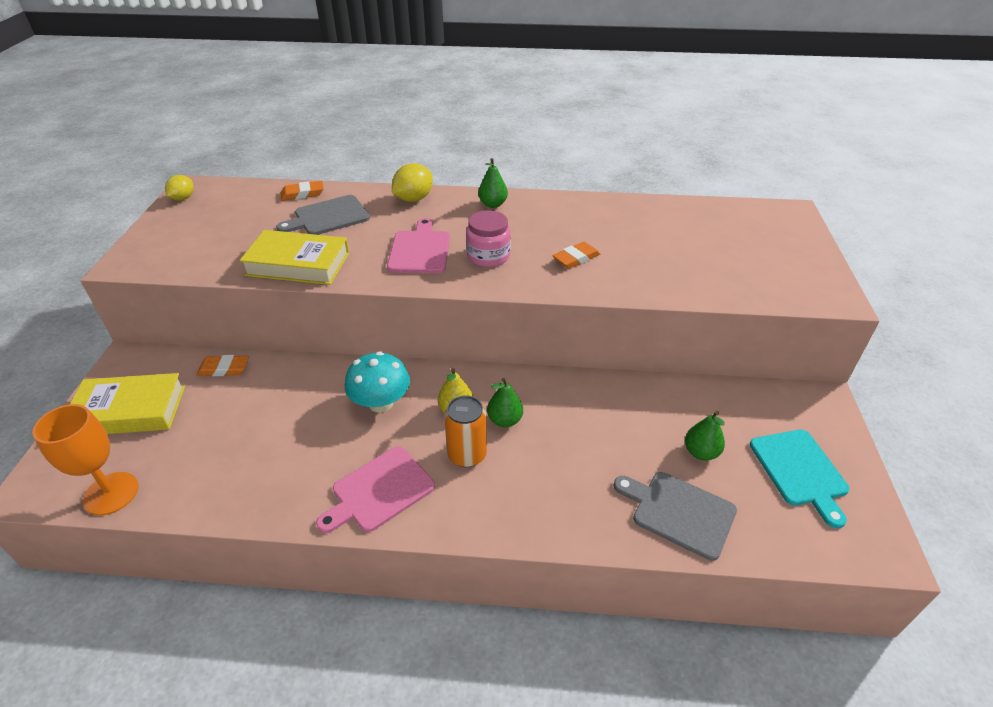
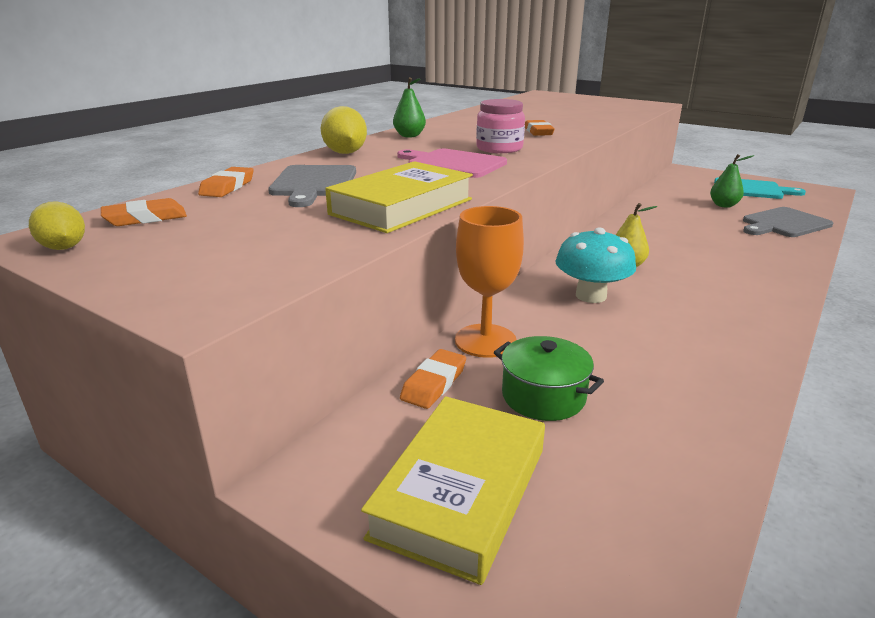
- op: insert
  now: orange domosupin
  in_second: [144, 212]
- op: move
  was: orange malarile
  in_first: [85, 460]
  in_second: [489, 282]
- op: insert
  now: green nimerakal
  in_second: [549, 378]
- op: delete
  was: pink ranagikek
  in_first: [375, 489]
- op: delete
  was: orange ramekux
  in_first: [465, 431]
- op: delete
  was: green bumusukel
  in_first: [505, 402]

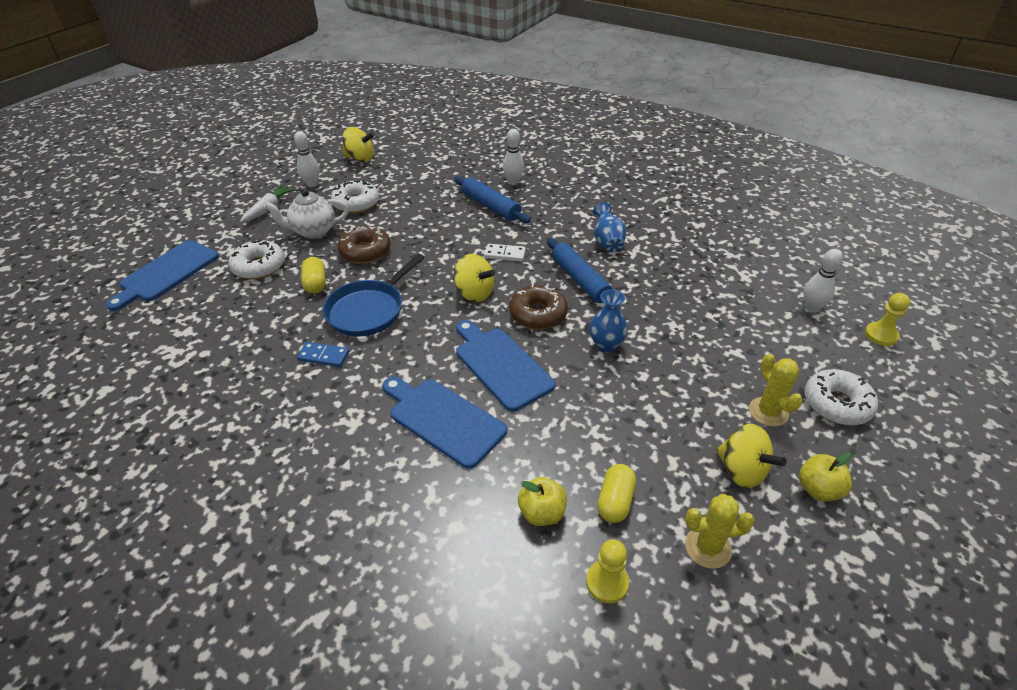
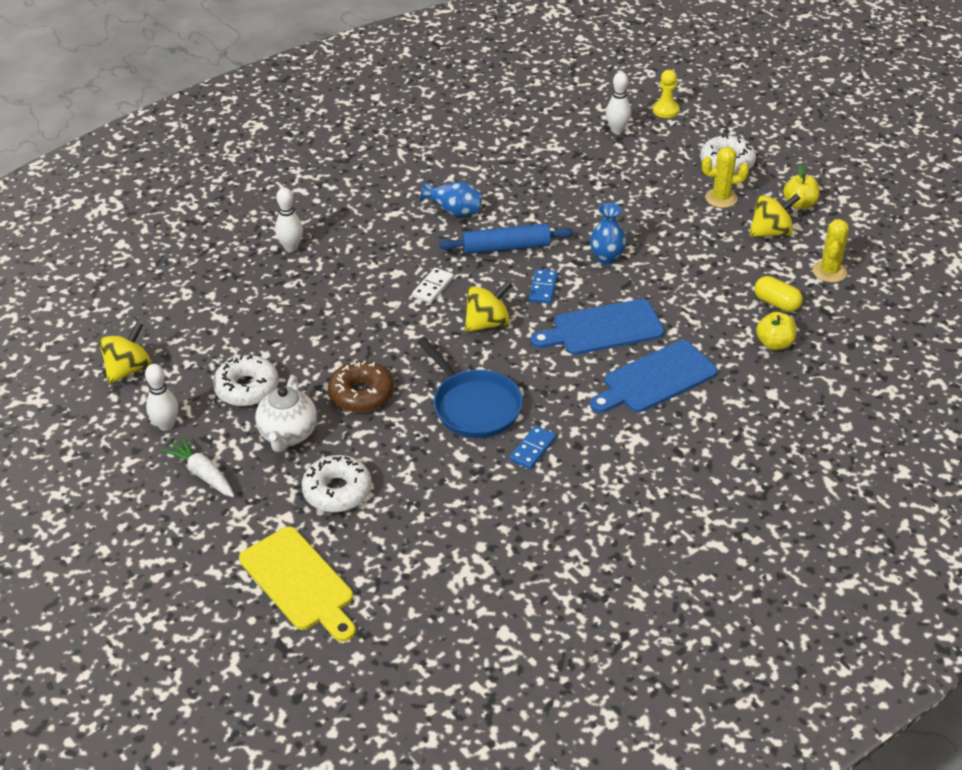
- op: recolor
  was: blue ranagikek
  now: yellow ranagikek
  in_first: [162, 275]
  in_second: [297, 584]
- op: replace
  was: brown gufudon
  now: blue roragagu
  in_first: [538, 307]
  in_second: [543, 286]
- op: delete
  was: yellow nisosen
  in_first: [313, 275]
- op: delete
  was: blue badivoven
  in_first: [492, 199]
- op: delete
  was: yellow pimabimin
  in_first: [607, 571]

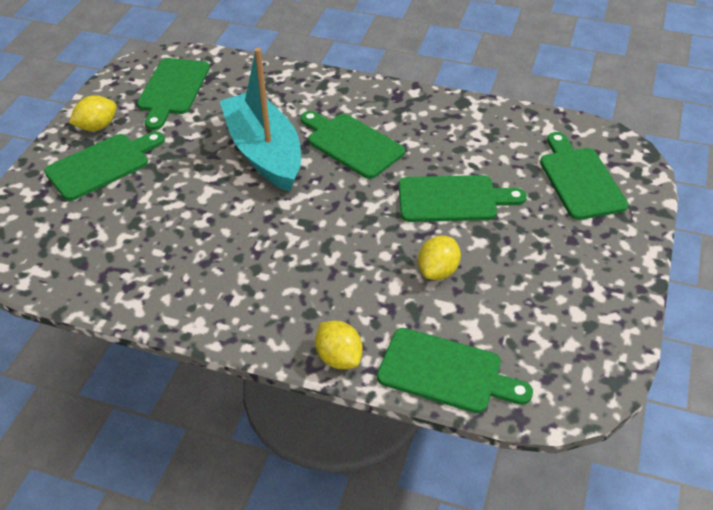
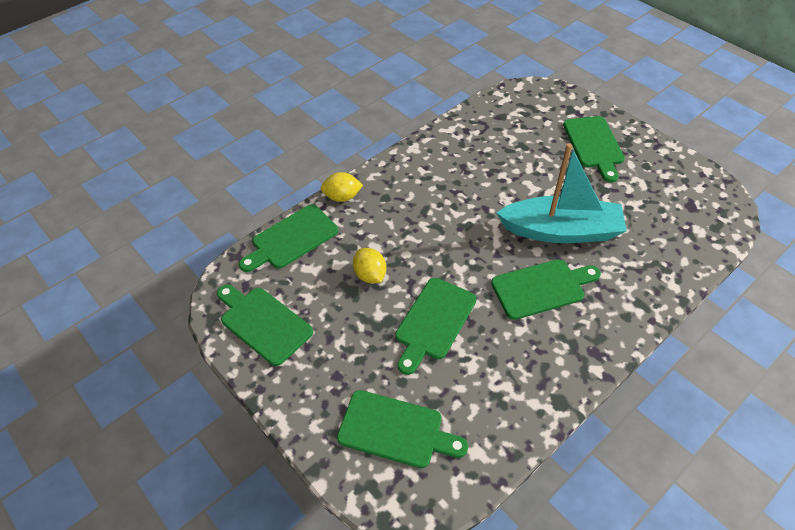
- op: move
  was: green ranagikek
  in_first: [173, 94]
  in_second: [265, 325]
- op: delete
  was: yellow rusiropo
  in_first: [93, 113]

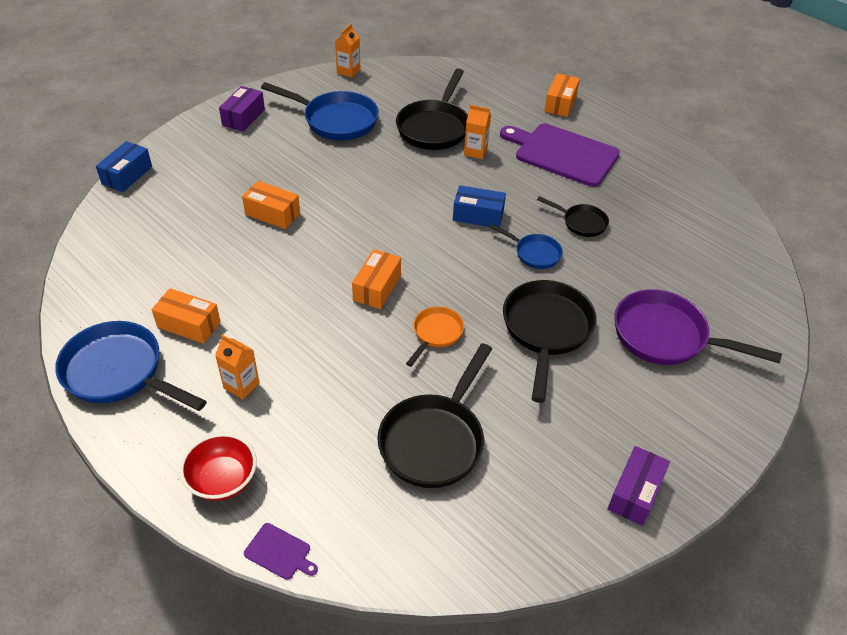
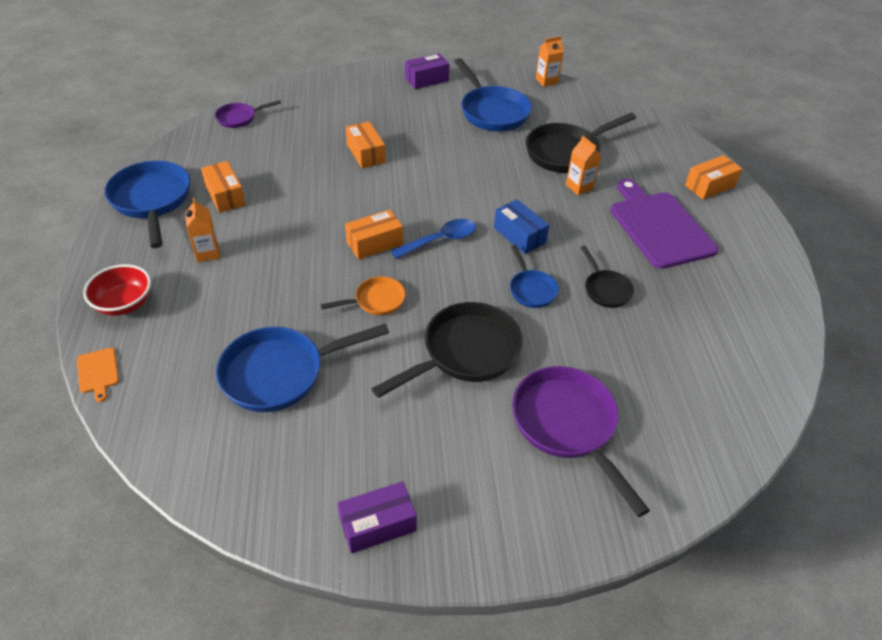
- op: recolor
  was: purple ranagikek
  now: orange ranagikek
  in_first: [281, 551]
  in_second: [98, 375]
- op: insert
  now: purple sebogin
  in_second: [248, 114]
- op: recolor
  was: black sebogin
  now: blue sebogin
  in_first: [434, 415]
  in_second: [302, 368]
- op: insert
  now: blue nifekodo
  in_second: [433, 239]
- op: delete
  was: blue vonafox
  in_first: [124, 166]

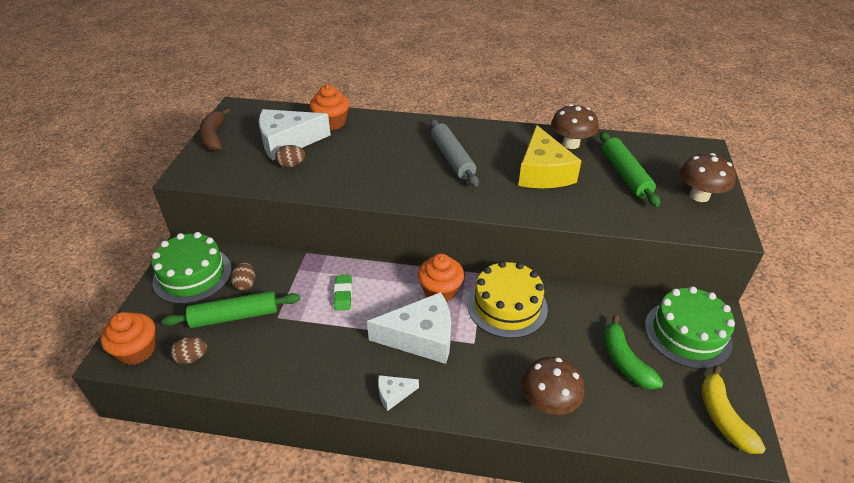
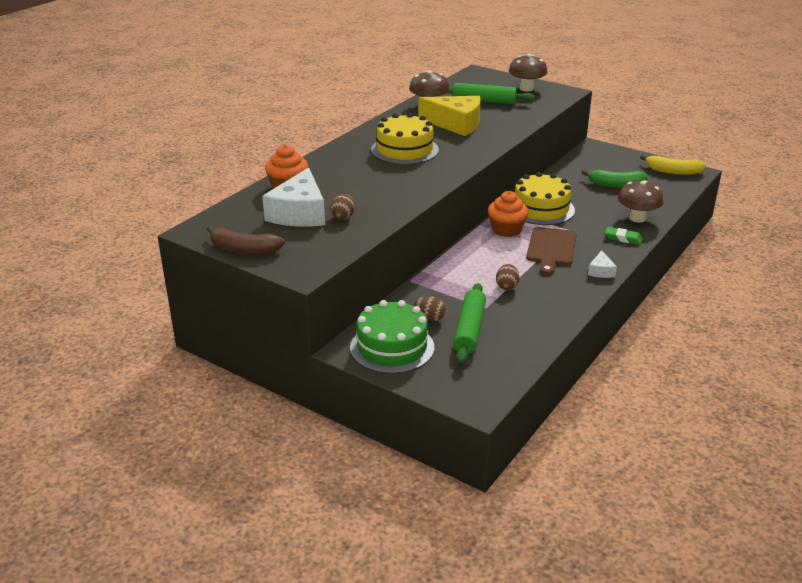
- op: replace
  was: grey badivoven
  now: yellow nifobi
  in_first: [454, 153]
  in_second: [405, 139]
- op: move
  was: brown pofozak
  in_first: [188, 350]
  in_second: [507, 277]
- op: replace
  was: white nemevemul
  now: brown ranagikek
  in_first: [409, 328]
  in_second: [551, 251]
- op: move
  was: green domosupin
  in_first: [343, 292]
  in_second: [624, 236]
- op: delete
  was: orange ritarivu
  in_first: [127, 338]
- op: delete
  was: green nifobi
  in_first: [690, 327]

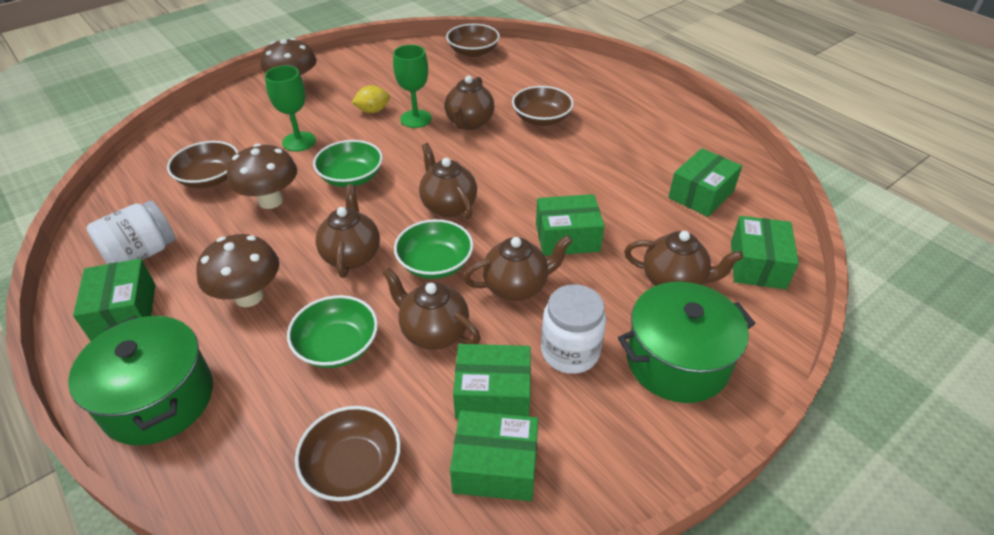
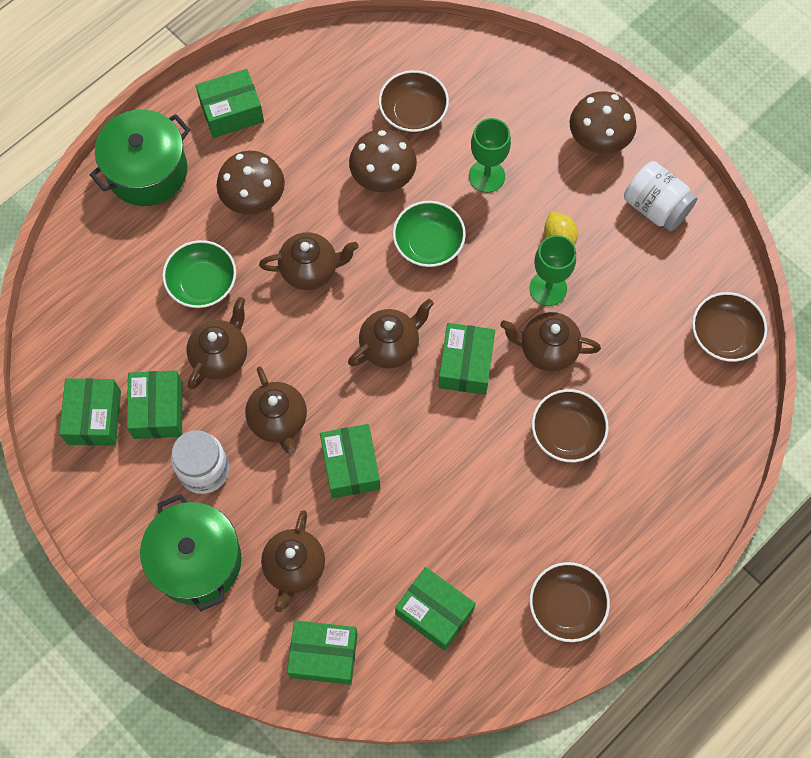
- op: insert
  now: green vonafox
  in_second: [466, 359]
- op: move
  was: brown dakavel
  in_first: [348, 453]
  in_second: [569, 602]
- op: move
  was: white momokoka
  in_first: [130, 232]
  in_second: [660, 196]
- op: delete
  was: green dakavel
  in_first: [433, 249]

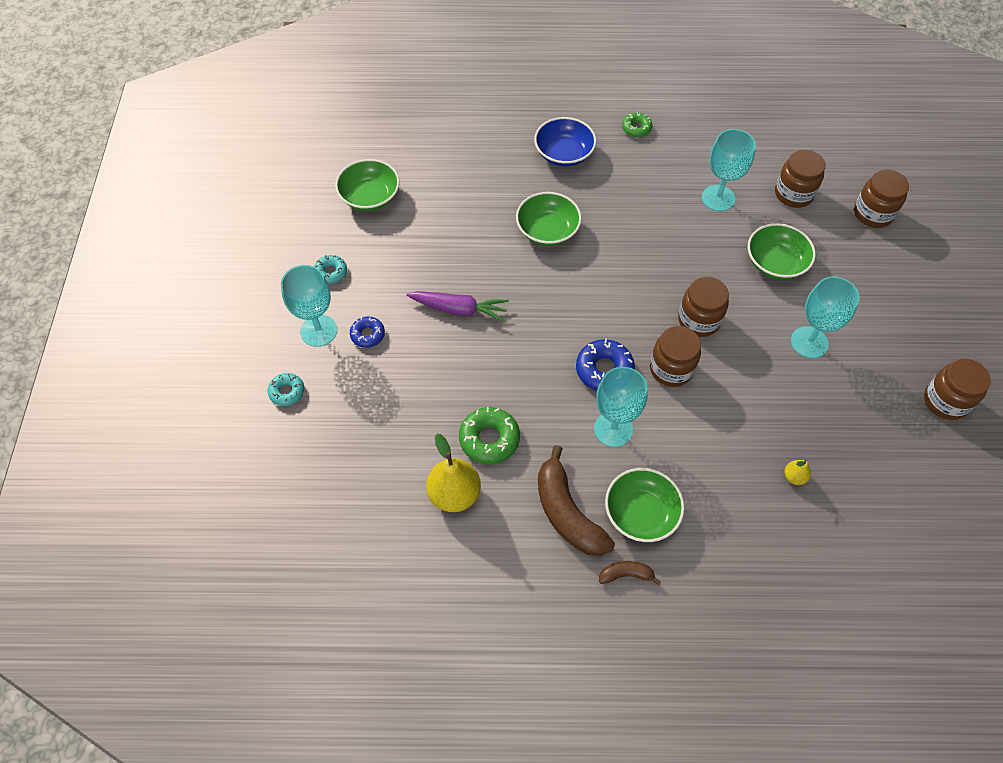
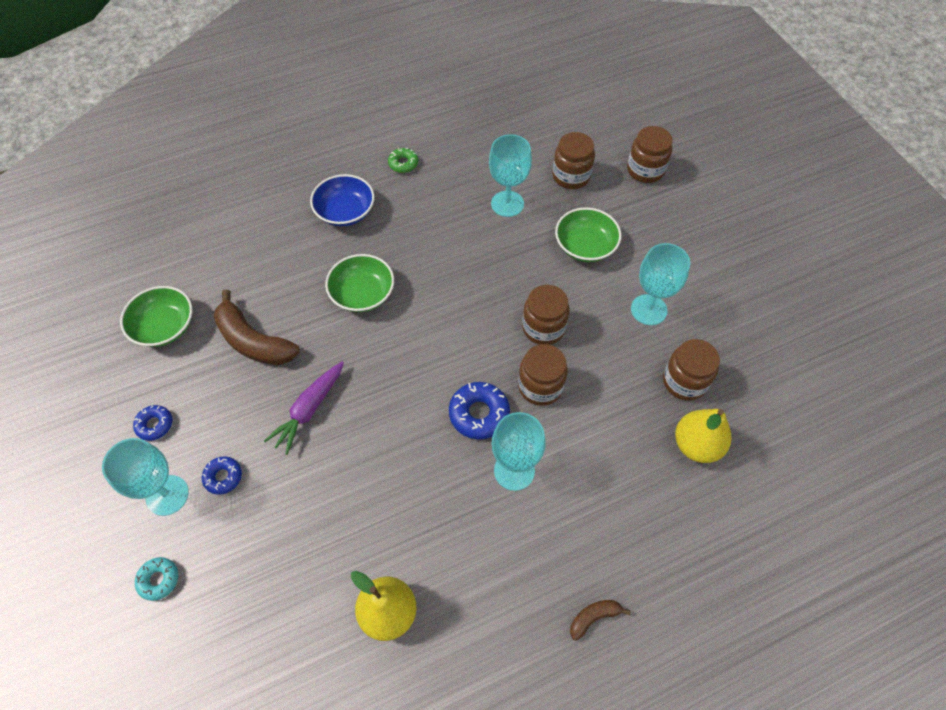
- op: recolor
  was: turquoise gufudon
  now: blue gufudon
  in_first: [330, 269]
  in_second: [152, 423]
- op: move
  was: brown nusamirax
  in_first: [576, 500]
  in_second: [257, 327]
- op: rotate
  was: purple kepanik
  in_first: [458, 306]
  in_second: [304, 408]
  clockwise: 135
- op: move
  was: brown momokoka
  in_first: [957, 389]
  in_second: [691, 370]
- op: resize
  was: yellow bumusukel
  in_first: [797, 472]
  in_second: [703, 436]
  ratio: 2.1
- op: delete
  was: green gufudon
  in_first: [489, 435]
- op: delete
  was: green dakavel
  in_first: [645, 505]

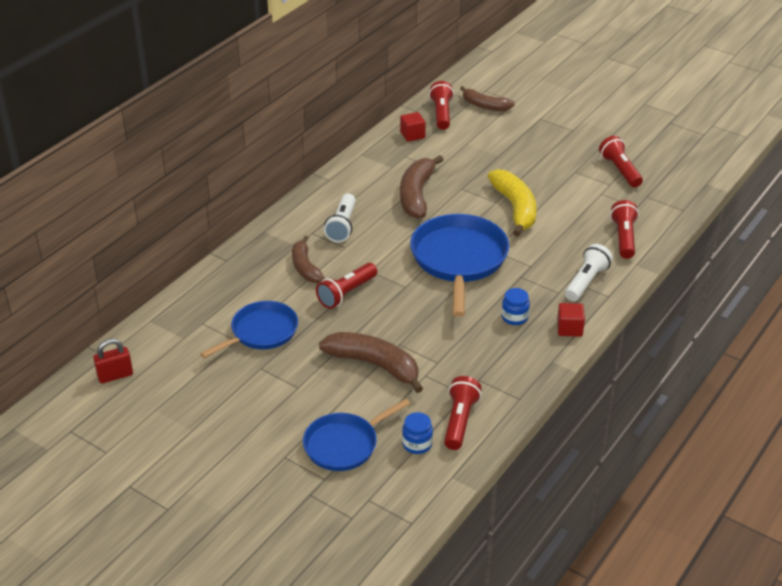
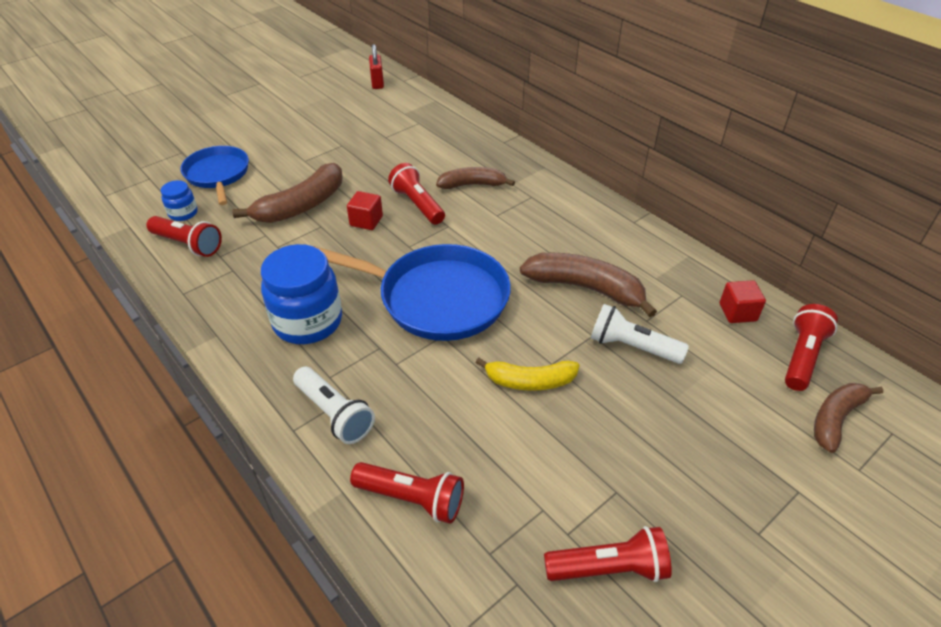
- op: resize
  was: blue momokoka
  in_first: [516, 306]
  in_second: [301, 294]
  ratio: 2.06
- op: move
  was: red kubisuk
  in_first: [571, 320]
  in_second: [365, 210]
- op: resize
  was: yellow nusamirax
  in_first: [512, 203]
  in_second: [528, 374]
  ratio: 0.66
- op: move
  was: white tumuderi
  in_first: [340, 218]
  in_second: [640, 334]
- op: rotate
  was: red tumuderi
  in_first: [441, 105]
  in_second: [811, 347]
  clockwise: -75
- op: delete
  was: blue sebogin
  in_first: [249, 329]

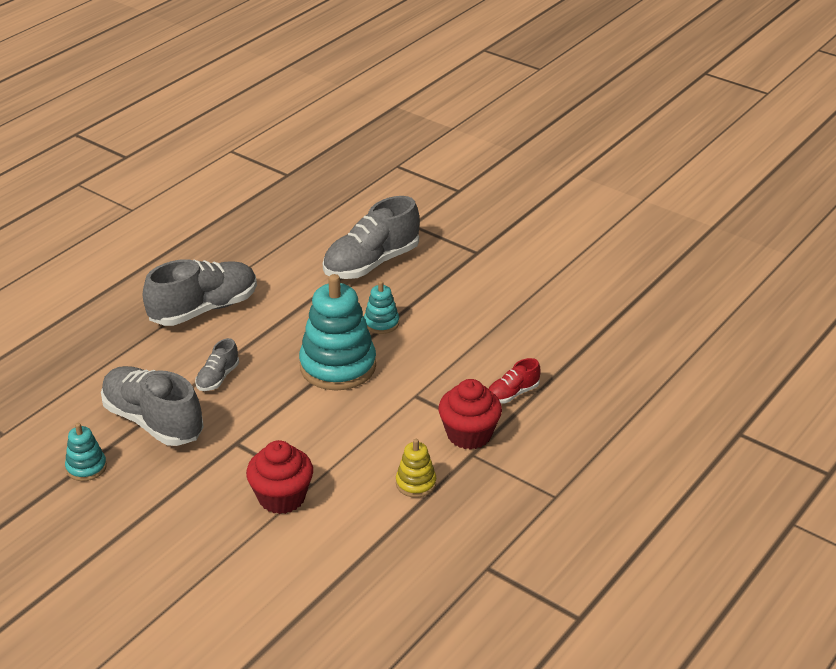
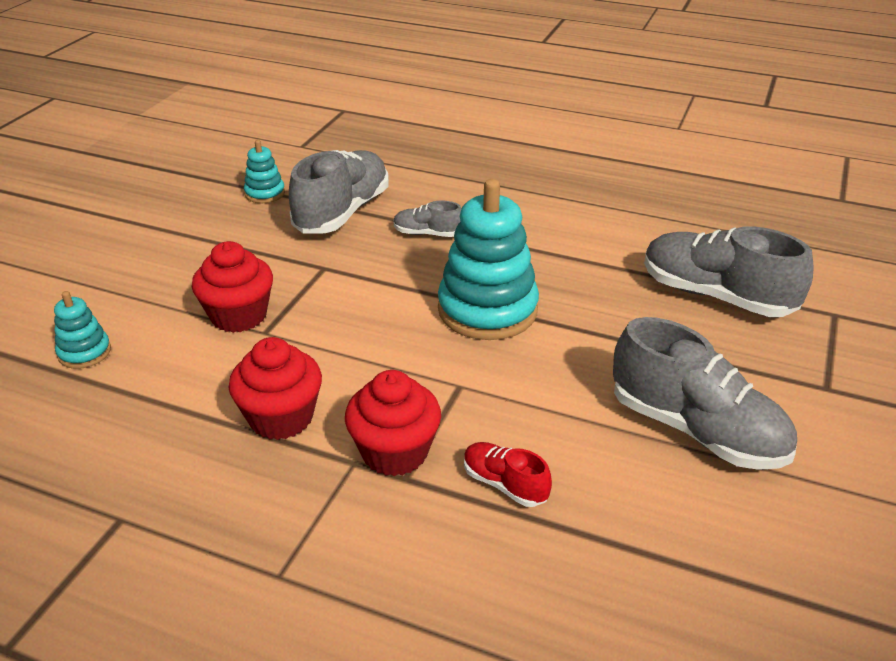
- op: move
  was: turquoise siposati
  in_first: [381, 307]
  in_second: [82, 330]
- op: replace
  was: yellow siposati
  now: red ritarivu
  in_first: [416, 468]
  in_second: [275, 388]
- op: move
  was: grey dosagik
  in_first: [200, 292]
  in_second: [705, 393]

